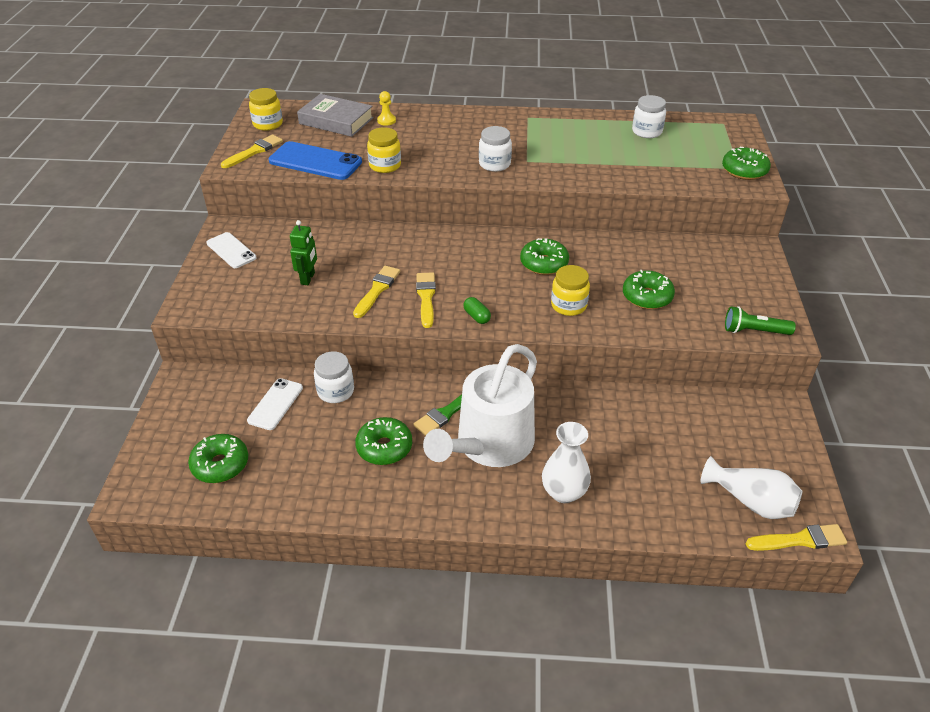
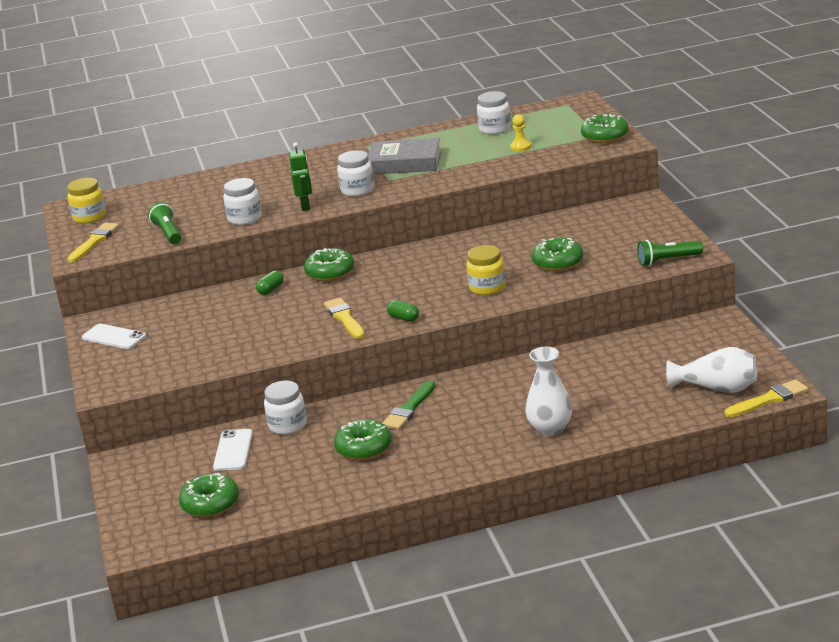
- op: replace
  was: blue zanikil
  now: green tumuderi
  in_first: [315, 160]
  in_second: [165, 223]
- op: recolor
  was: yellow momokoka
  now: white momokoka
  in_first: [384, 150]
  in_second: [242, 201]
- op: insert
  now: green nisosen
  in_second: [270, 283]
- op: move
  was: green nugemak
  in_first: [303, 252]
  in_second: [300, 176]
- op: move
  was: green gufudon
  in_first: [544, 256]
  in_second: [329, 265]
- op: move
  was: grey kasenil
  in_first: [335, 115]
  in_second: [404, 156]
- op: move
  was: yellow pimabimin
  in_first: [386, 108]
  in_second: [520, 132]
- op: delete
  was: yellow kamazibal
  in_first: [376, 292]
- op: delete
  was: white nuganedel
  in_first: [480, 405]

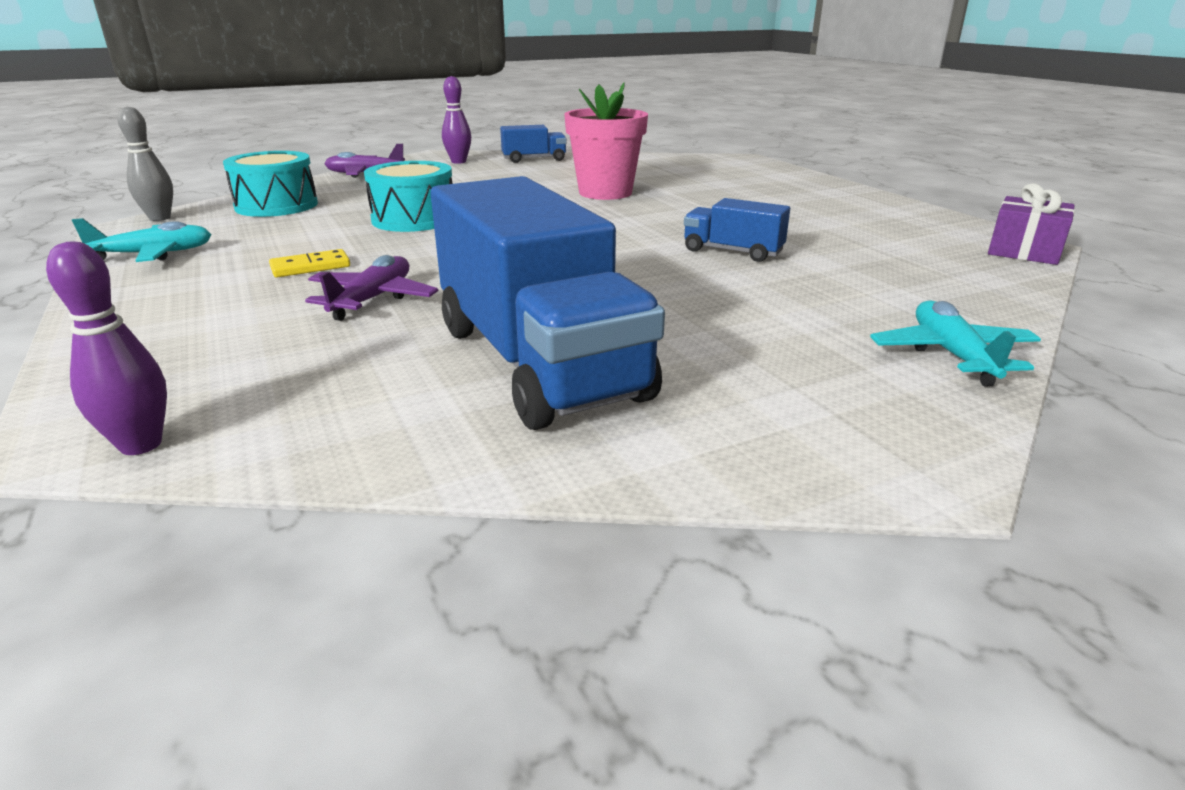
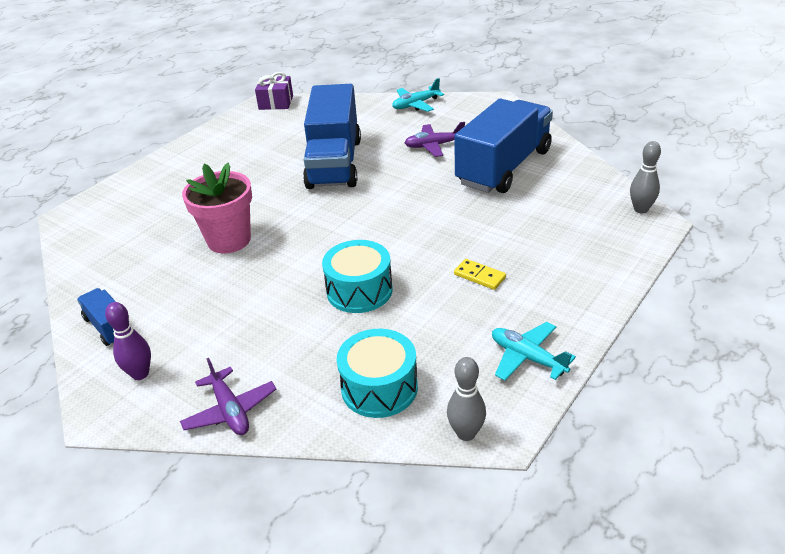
- op: resize
  was: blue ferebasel
  in_first: [737, 230]
  in_second: [332, 136]
  ratio: 2.18
- op: move
  was: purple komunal
  in_first: [372, 288]
  in_second: [434, 139]
- op: recolor
  was: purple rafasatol
  now: grey rafasatol
  in_first: [106, 348]
  in_second: [645, 177]

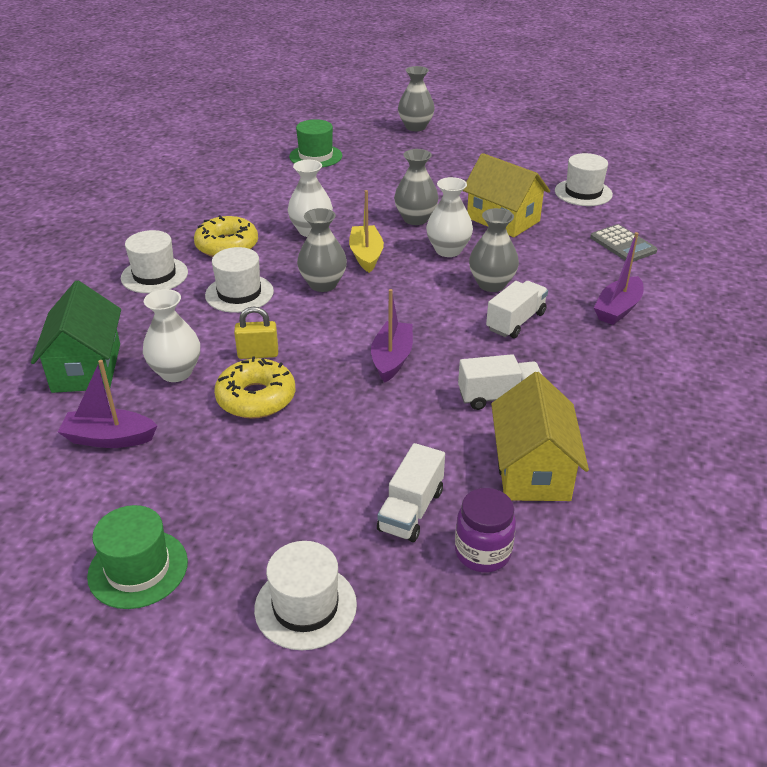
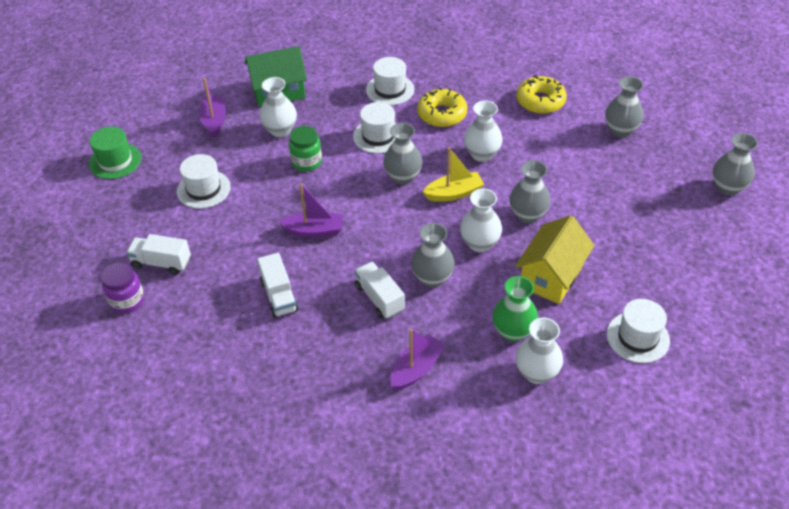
- op: move
  was: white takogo
  in_first: [305, 595]
  in_second: [204, 181]
- op: replace
  was: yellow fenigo
  now: green momokoka
  in_first: [256, 333]
  in_second: [305, 149]
- op: rotate
  was: white ferebasel
  in_first: [517, 309]
  in_second: [379, 290]
  clockwise: -150
- op: rotate
  was: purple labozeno
  in_first: [618, 278]
  in_second: [418, 359]
  clockwise: 105
- op: insert
  now: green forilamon
  in_second: [515, 309]
- op: move
  was: yellow gufudon
  in_first: [255, 388]
  in_second: [541, 94]
- op: replace
  was: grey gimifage
  now: white forilamon
  in_first: [623, 243]
  in_second: [539, 351]
- op: replace
  was: green takogo
  now: grey forilamon
  in_first: [315, 143]
  in_second: [624, 106]
- op: delete
  was: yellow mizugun
  in_first: [540, 436]

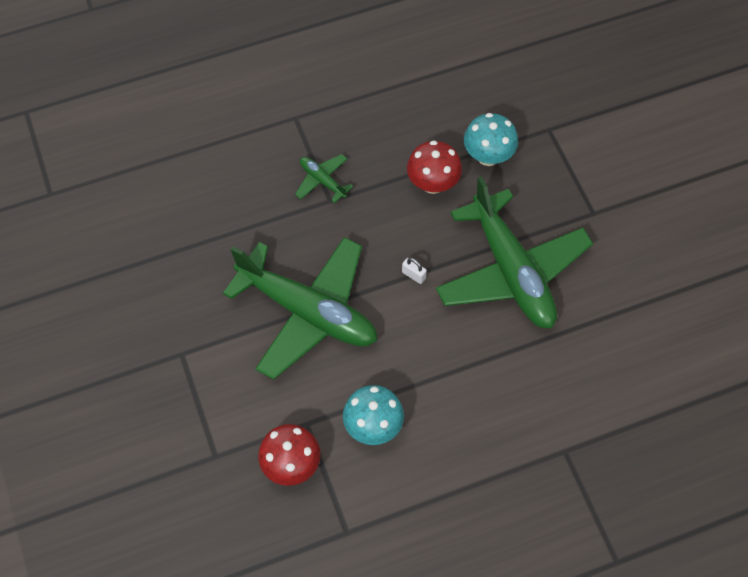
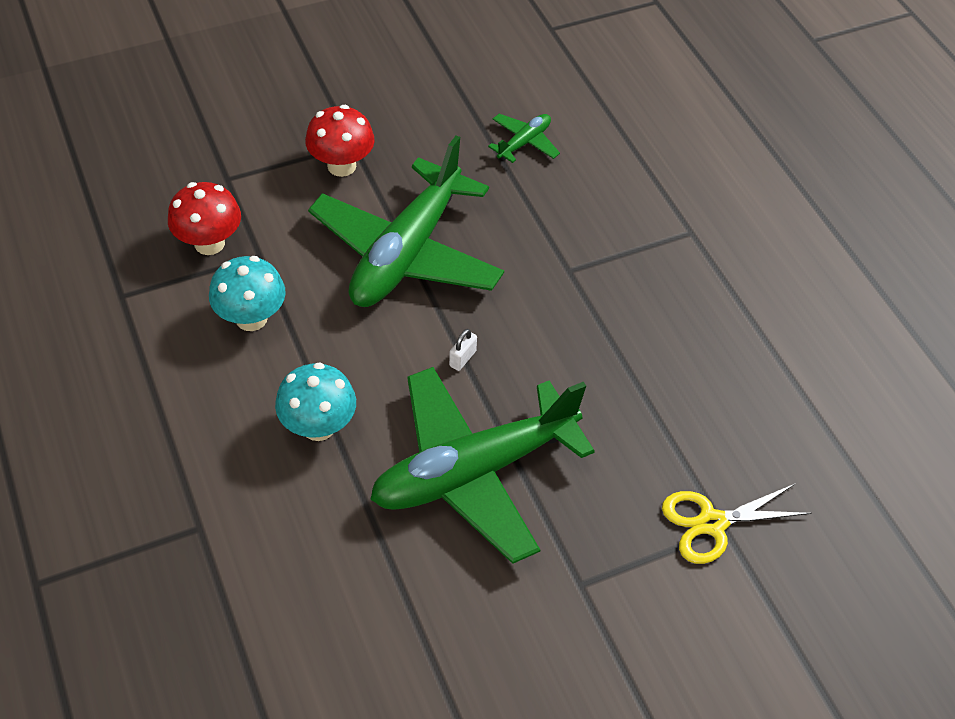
- op: move
  was: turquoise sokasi
  in_first: [491, 139]
  in_second: [315, 401]
- op: move
  was: red sokasi
  in_first: [434, 167]
  in_second: [340, 141]
- op: move
  was: green komunal
  in_first: [324, 178]
  in_second: [524, 138]
- op: insert
  now: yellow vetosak
  in_second: [736, 523]

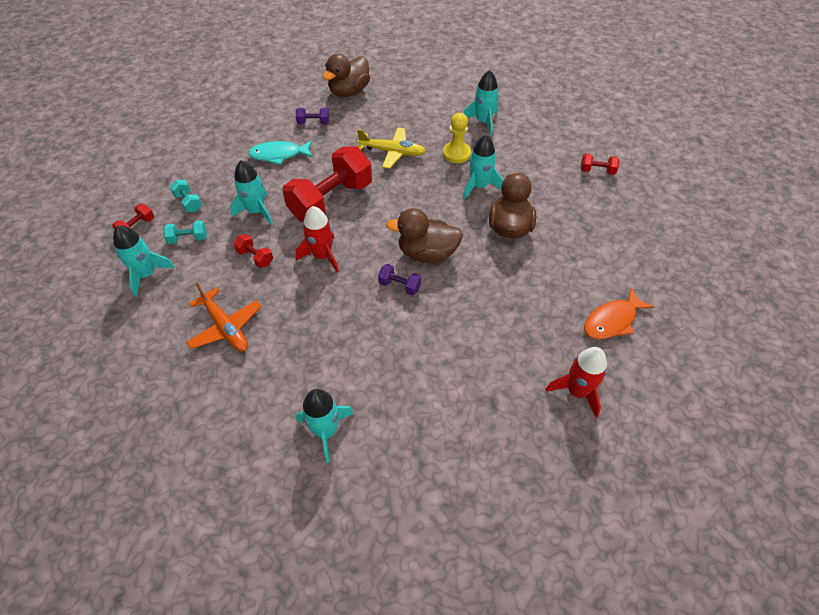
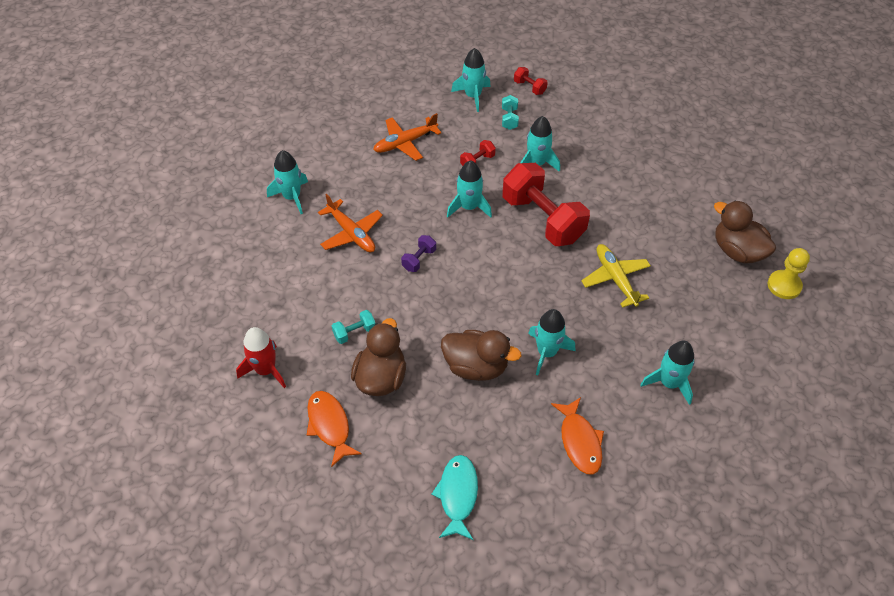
- op: insert
  now: orange komunal
  in_second: [350, 223]
- op: move
  was: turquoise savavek
  in_first: [186, 196]
  in_second: [354, 327]
- op: move
  was: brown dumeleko
  in_first: [424, 235]
  in_second: [378, 357]
- op: move
  was: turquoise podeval
  in_first: [280, 153]
  in_second: [454, 497]
- op: recolor
  was: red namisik
  now: turquoise namisik
  in_first: [317, 239]
  in_second: [469, 188]
- op: insert
  now: orange podeval
  in_second: [577, 436]
- op: rotate
  was: yellow komunal
  in_first: [391, 148]
  in_second: [616, 276]
  clockwise: 135
- op: move
  was: yellow pimabimin
  in_first: [457, 138]
  in_second: [789, 273]
- op: delete
  was: purple savavek
  in_first: [312, 116]
- op: delete
  was: red savavek
  in_first: [600, 164]

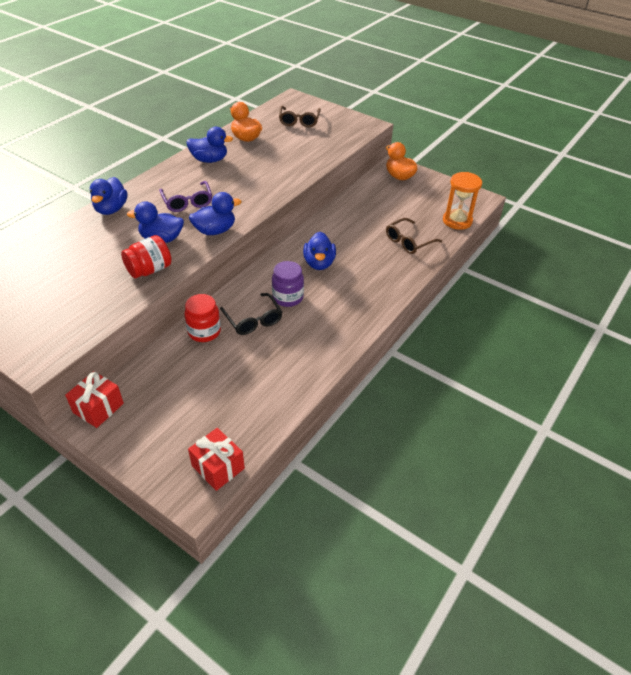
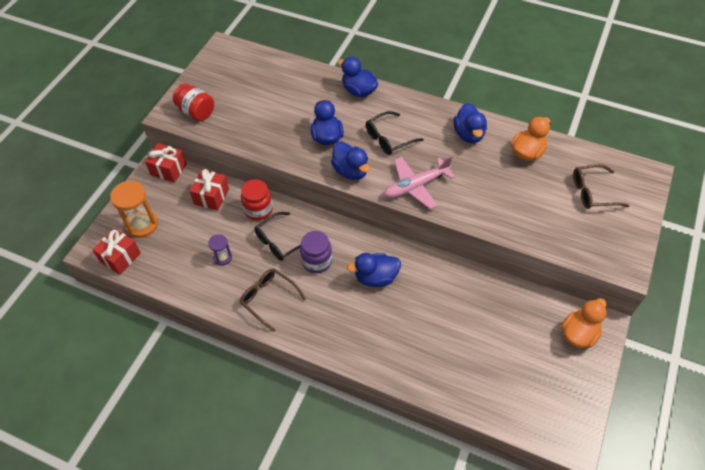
- op: move
  was: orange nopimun
  in_first: [462, 201]
  in_second: [134, 209]
- op: move
  was: red momokoka
  in_first: [146, 256]
  in_second: [193, 102]
- op: insert
  now: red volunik
  in_second: [209, 190]
- op: insert
  now: purple nopimun
  in_second: [220, 250]
- op: move
  was: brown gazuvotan
  in_first: [414, 236]
  in_second: [273, 300]
- op: rotate
  was: blue dumeleko
  in_first: [108, 196]
  in_second: [358, 77]
  clockwise: 45
- op: recolor
  was: purple gazuvotan
  now: black gazuvotan
  in_first: [185, 196]
  in_second: [395, 133]
- op: insert
  now: pink komunal
  in_second: [419, 182]

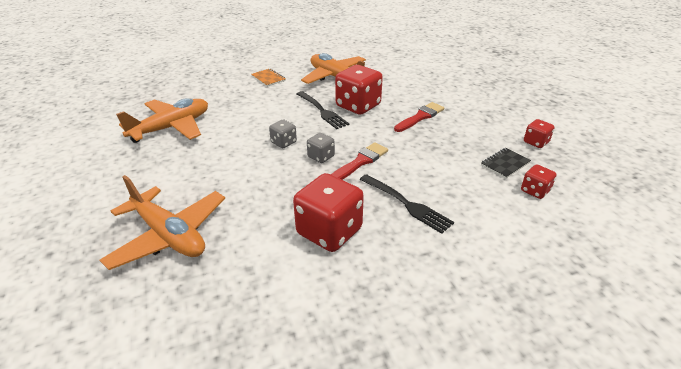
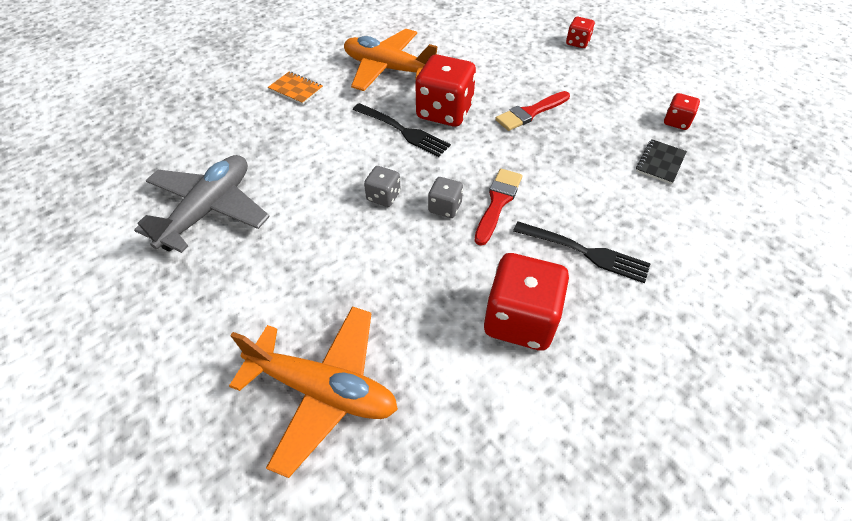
- op: recolor
  was: orange komunal
  now: grey komunal
  in_first: [162, 120]
  in_second: [202, 204]
- op: rotate
  was: red kamazibal
  in_first: [419, 117]
  in_second: [532, 111]
  clockwise: -150
- op: move
  was: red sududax
  in_first: [539, 181]
  in_second: [580, 32]

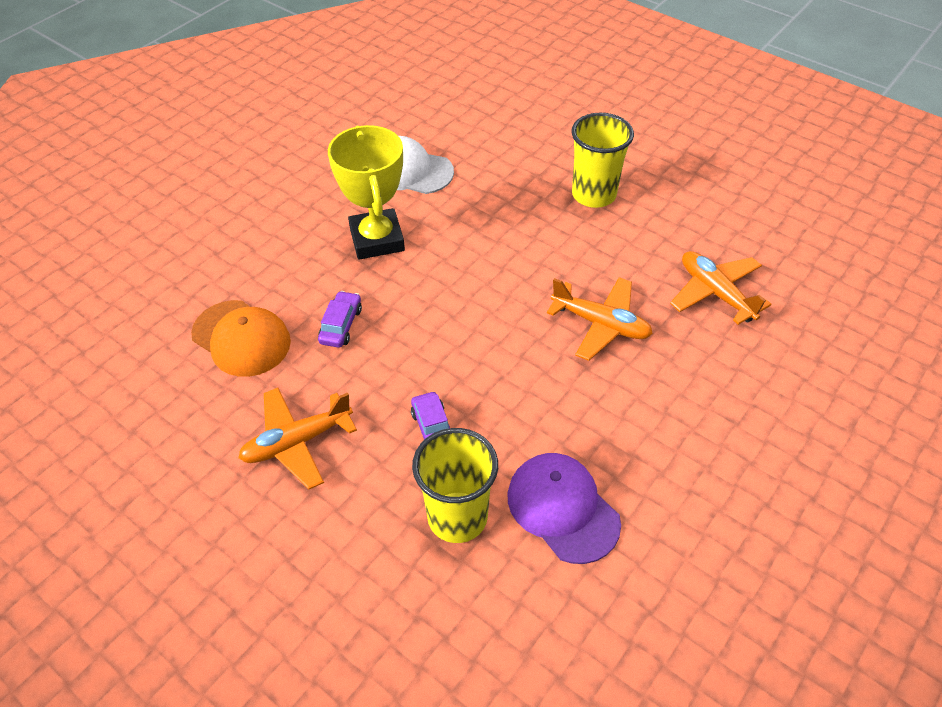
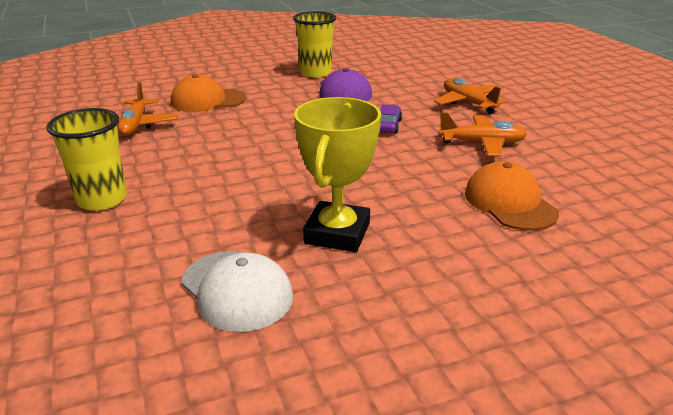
- op: insert
  now: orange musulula
  in_second: [208, 93]
- op: move
  was: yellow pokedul
  in_first: [455, 485]
  in_second: [314, 44]
- op: move
  was: orange komunal
  in_first: [600, 319]
  in_second: [470, 96]
- op: delete
  was: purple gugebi
  in_first: [340, 319]

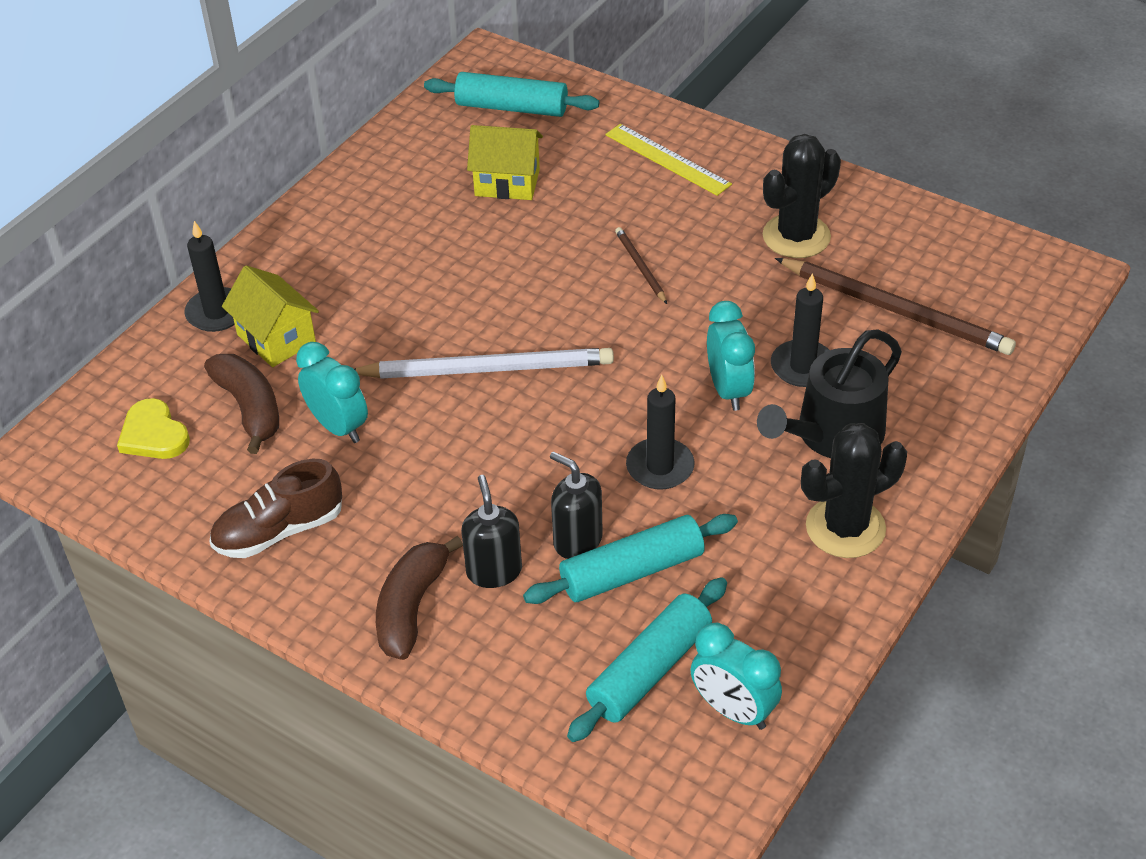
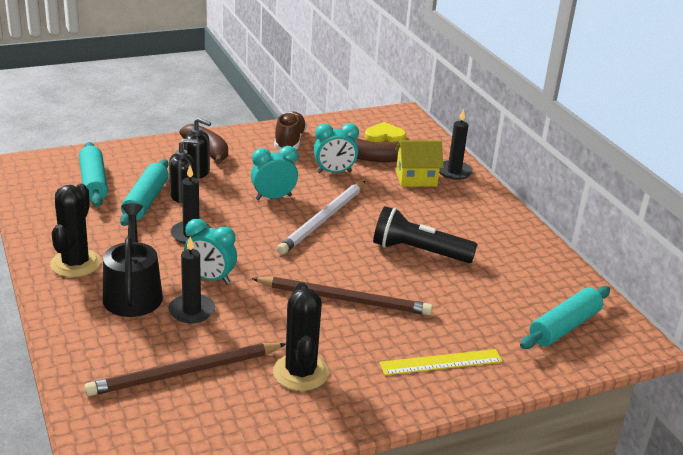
- op: move
  was: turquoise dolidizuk
  in_first: [736, 676]
  in_second: [274, 173]
- op: resize
  was: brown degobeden
  in_first: [641, 265]
  in_second: [342, 296]
  ratio: 2.08
- op: insert
  now: black tumuderi
  in_second: [425, 234]
- op: delete
  was: yellow mizugun
  in_first: [505, 162]

